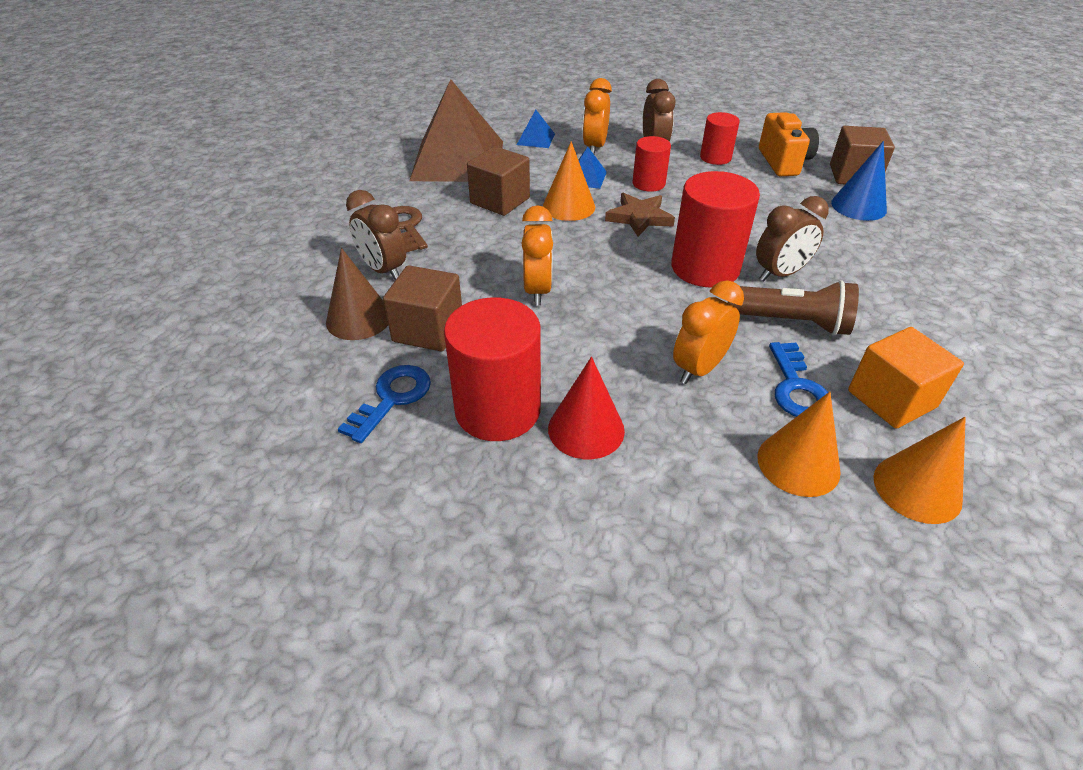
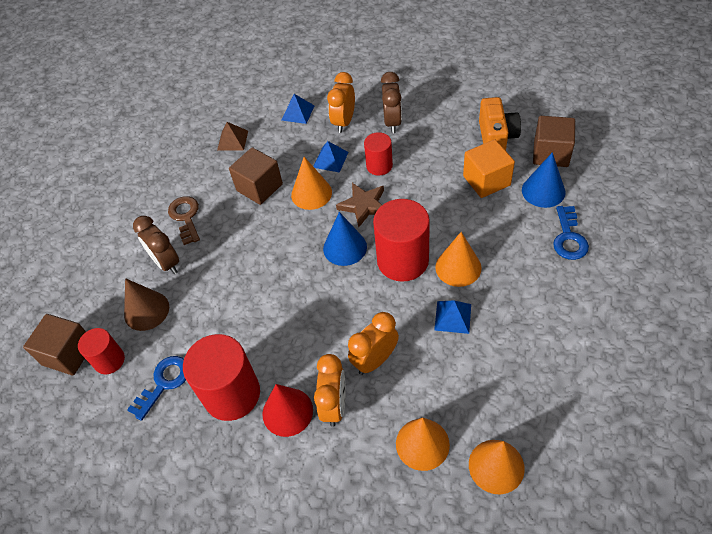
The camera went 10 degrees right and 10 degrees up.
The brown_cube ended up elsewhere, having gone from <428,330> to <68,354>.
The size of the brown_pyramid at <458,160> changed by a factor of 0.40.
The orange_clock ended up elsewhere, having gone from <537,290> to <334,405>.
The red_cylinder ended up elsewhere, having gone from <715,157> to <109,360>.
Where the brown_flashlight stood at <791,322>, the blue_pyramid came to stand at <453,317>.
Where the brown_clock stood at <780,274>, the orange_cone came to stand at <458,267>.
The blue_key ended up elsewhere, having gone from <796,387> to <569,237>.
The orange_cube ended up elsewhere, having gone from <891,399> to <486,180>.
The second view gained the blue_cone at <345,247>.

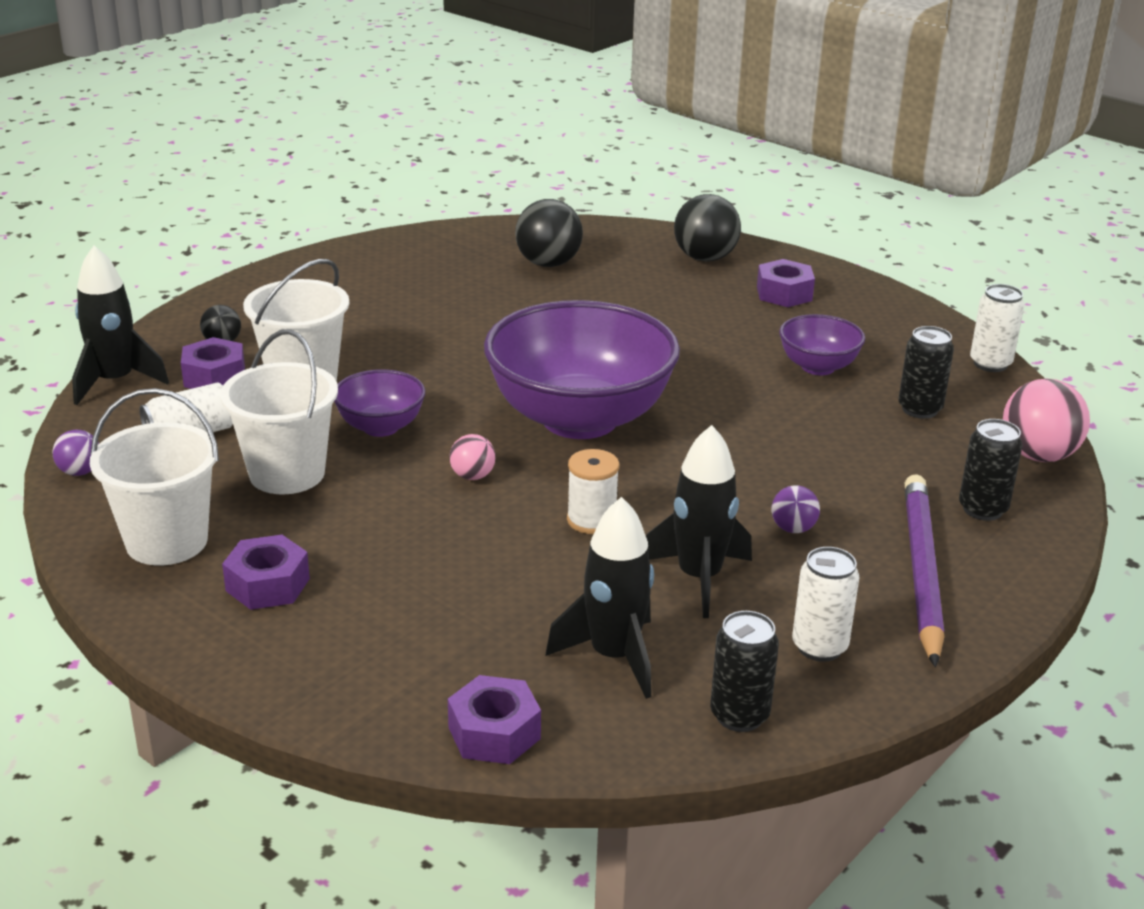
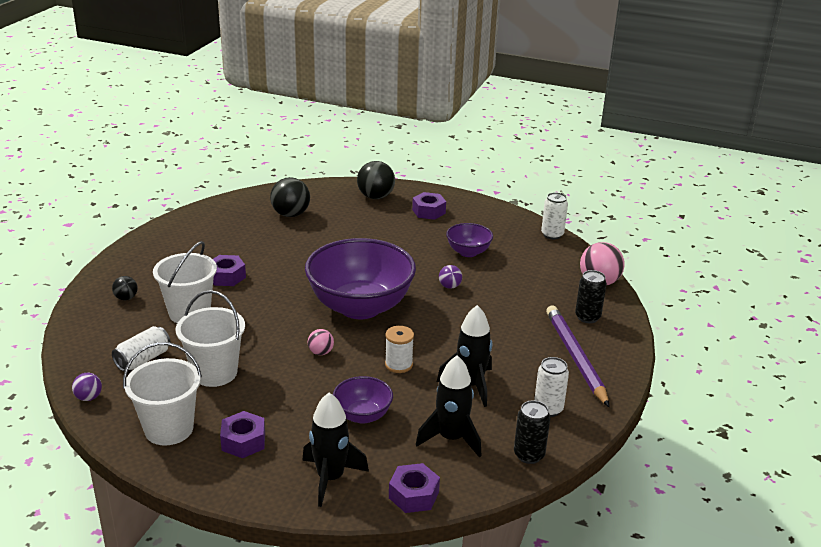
The camera went 20 degrees left and 0 degrees up.
The black_rocket ended up elsewhere, having gone from <115,382> to <330,478>.
The purple_nut ended up elsewhere, having gone from <214,377> to <227,276>.
The purple_bowl ended up elsewhere, having gone from <380,427> to <362,415>.
The purple_ball ended up elsewhere, having gone from <793,529> to <449,286>.
The second view lost the black_can at <919,409>.

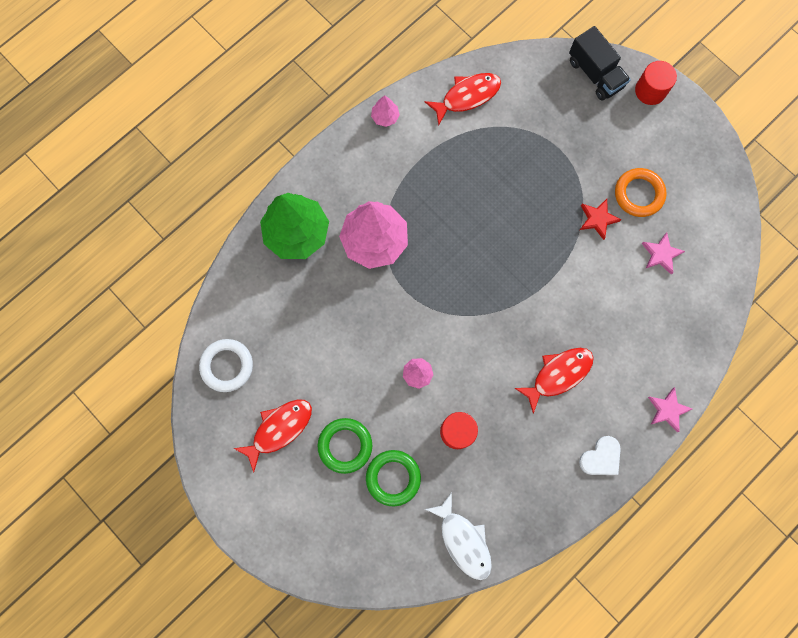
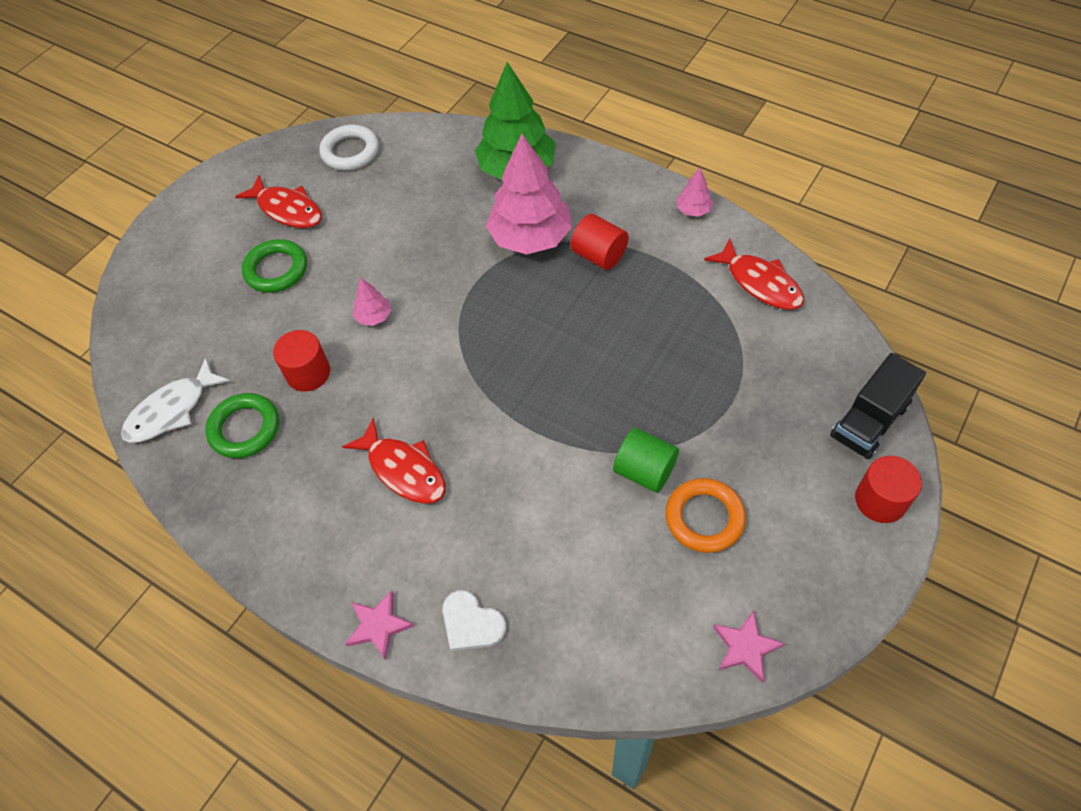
The camera went 80 degrees right and 20 degrees down.
The green_ring ended up elsewhere, having gone from <393,477> to <245,428>.
The white_heart ended up elsewhere, having gone from <601,458> to <471,623>.
Where the red_star stood at <597,219>, the green_cylinder came to stand at <644,471>.
The pink_star ended up elsewhere, having gone from <661,254> to <745,647>.
The second view gained the red_cylinder at <599,255>.

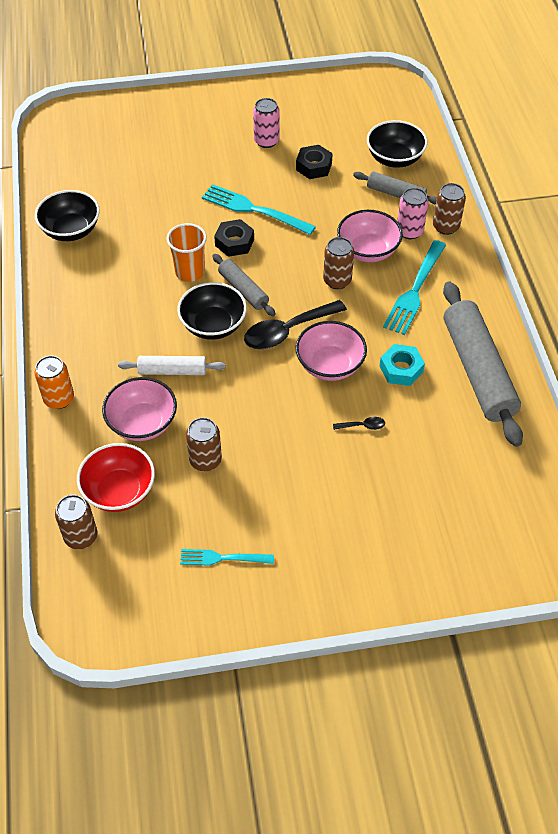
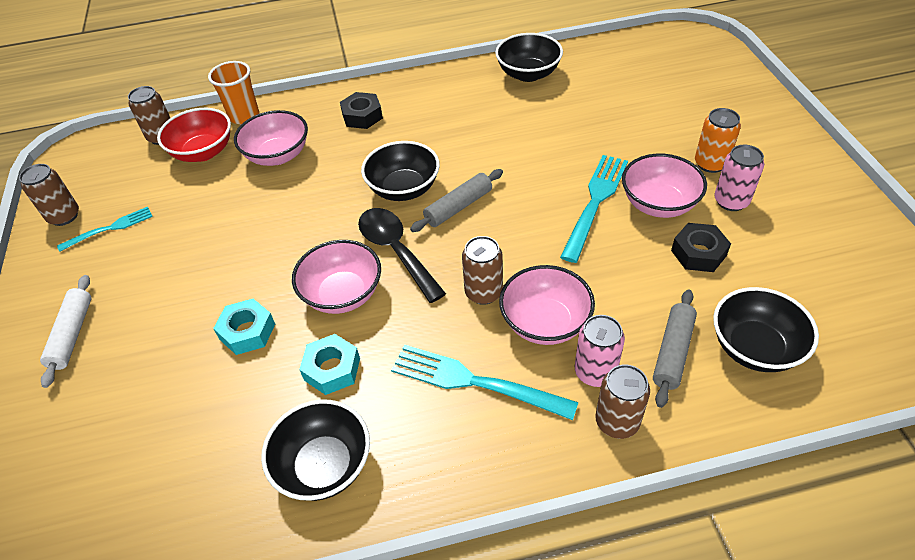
The camera went 90 degrees right and 5 degrees down.
The orange_can ended up elsewhere, having gone from <59,399> to <710,164>.
The white_rolling_pin ended up elsewhere, having gone from <172,371> to <72,334>.
The orange_cup ended up elsewhere, having gone from <190,272> to <244,116>.
The turquoise_fork at <223,558> ended up facing another way, 60 degrees clockwise from before.
The brown_can ended up elsewhere, having gone from <205,460> to <64,216>.
The black_nut ended up elsewhere, having gone from <234,242> to <362,116>.
Where the black_spoon stood at <362,426>, the turquoise_nut came to stand at <247,332>.
Where the grey_rolling_pin stood at <477,370>, the black_bowl came to stand at <324,465>.
The second view gained the pink_bowl at <658,204>.

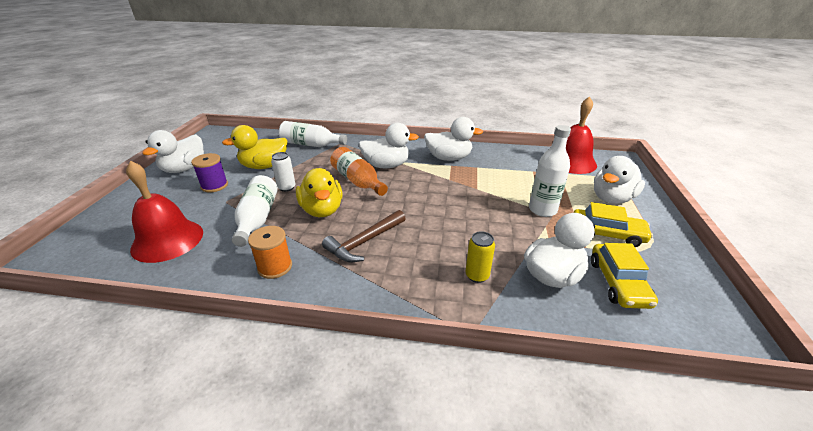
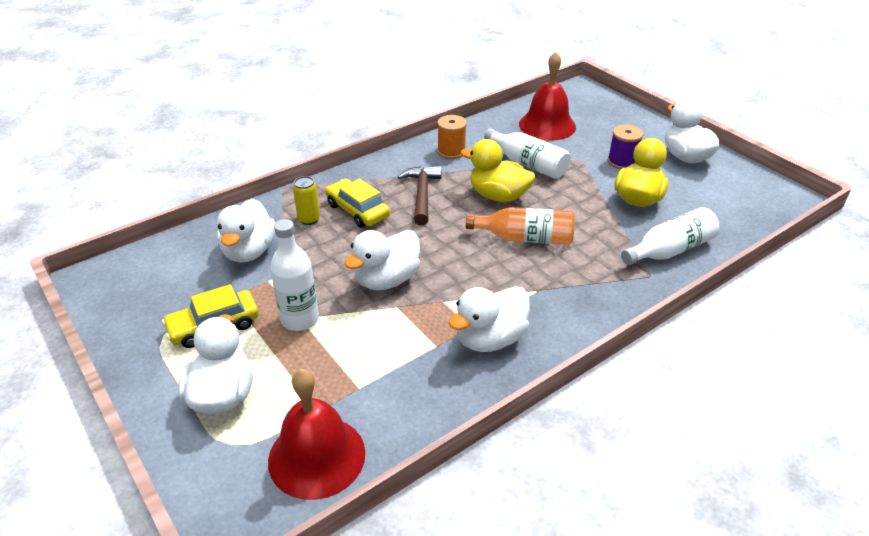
The camera went 135 degrees right and 5 degrees up.
The second view lost the white_can at <286,187>.
The white_duck ended up elsewhere, having gone from <386,165> to <387,280>.
The yellow_car ended up elsewhere, having gone from <618,283> to <358,210>.

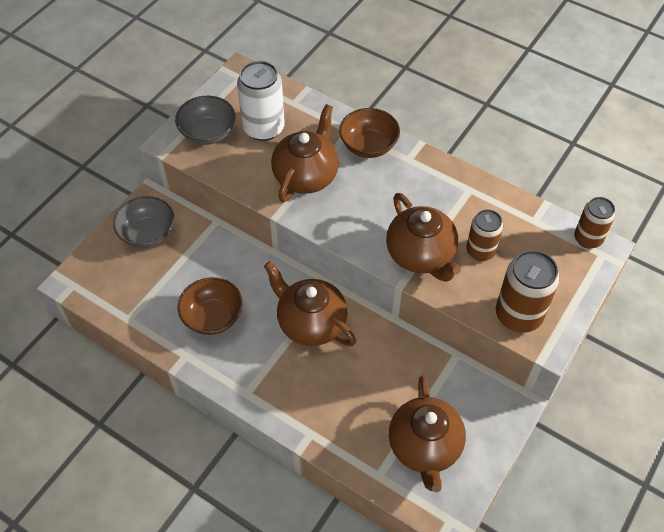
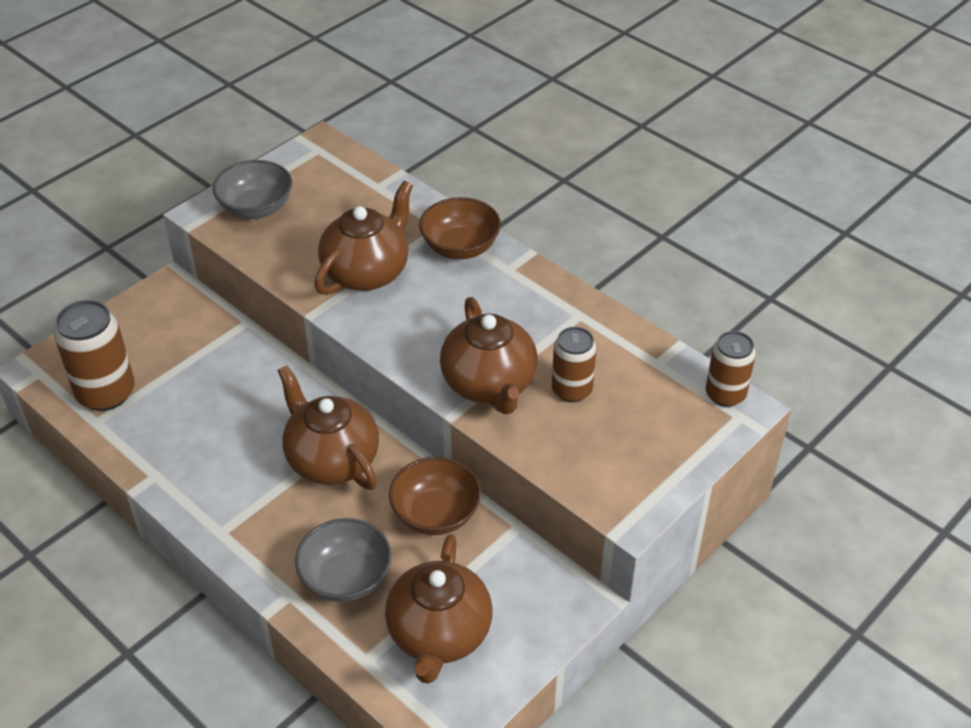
The camera went 10 degrees right and 10 degrees down.
The grey_bowl ended up elsewhere, having gone from <147,234> to <346,578>.
The brown_bowl ended up elsewhere, having gone from <213,317> to <436,514>.
The second view lost the white_can at <263,128>.
The brown_can ended up elsewhere, having gone from <518,315> to <106,393>.

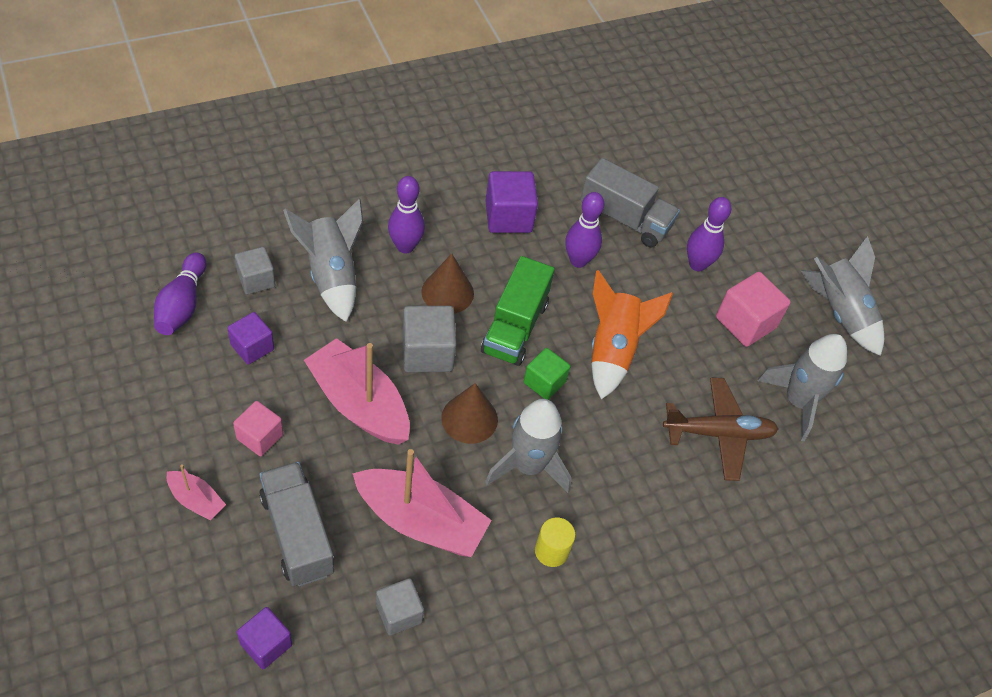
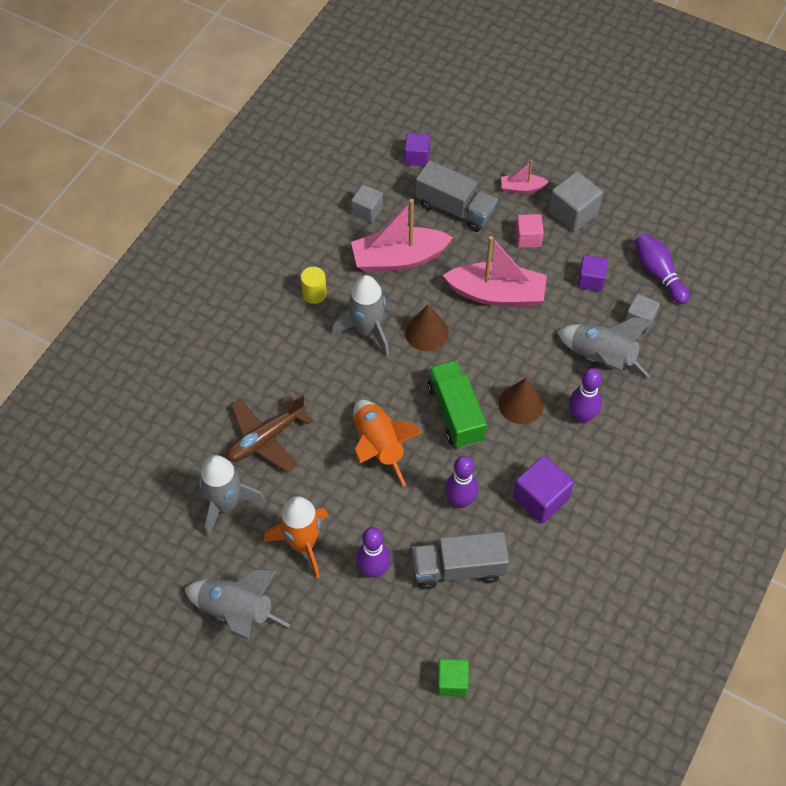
The camera went 150 degrees right and 5 degrees up.
The grey_cube ended up elsewhere, having gone from <427,353> to <573,213>.
The green_cube ended up elsewhere, having gone from <544,382> to <452,682>.
Where the pink_cube stood at <745,322>, the orange_rocket came to stand at <303,543>.

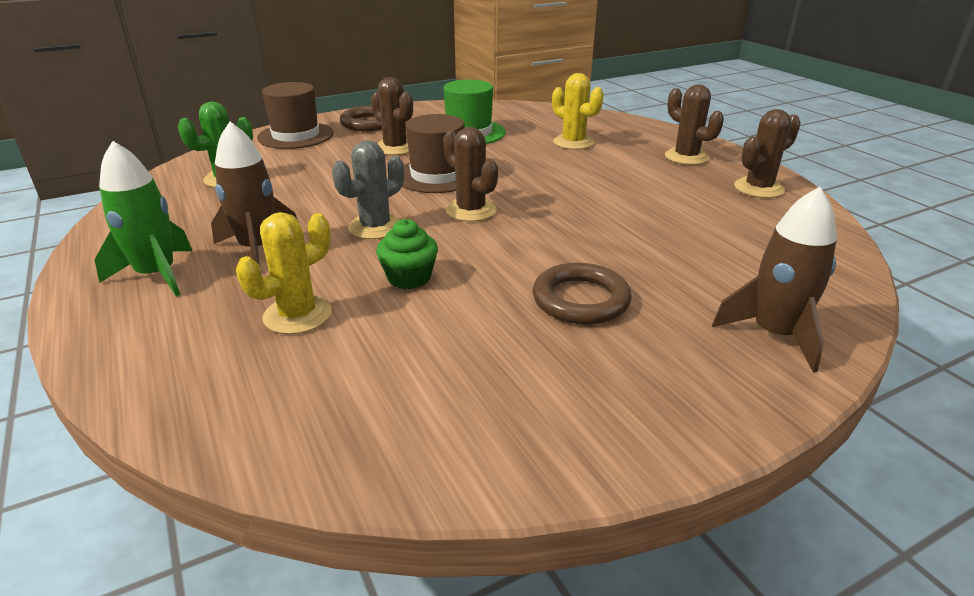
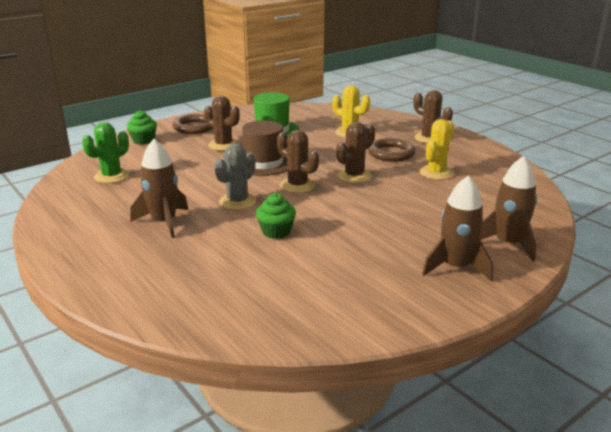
The camera went 10 degrees left and 5 degrees down.
The second view lost the green_rocket at <157,275>.
The yellow_cactus ended up elsewhere, having gone from <297,315> to <436,173>.
Where the brown_hat stood at <296,136>, the green_cupcake came to stand at <143,140>.
The brown_ring ended up elsewhere, having gone from <580,300> to <391,153>.
The brown_cactus ended up elsewhere, having gone from <758,188> to <354,176>.
The second view gained the brown_rocket at <456,267>.

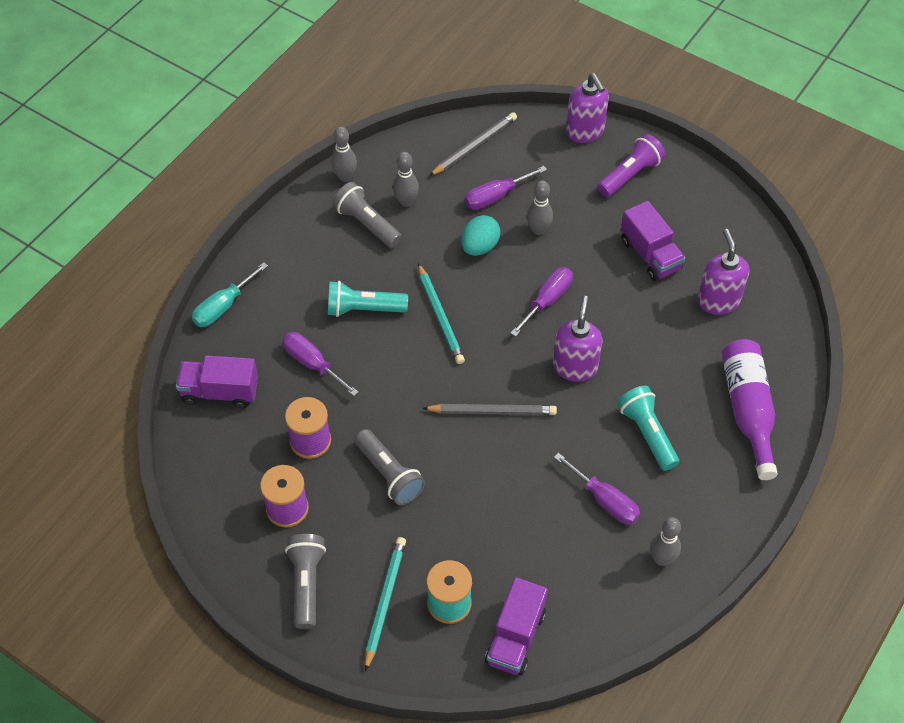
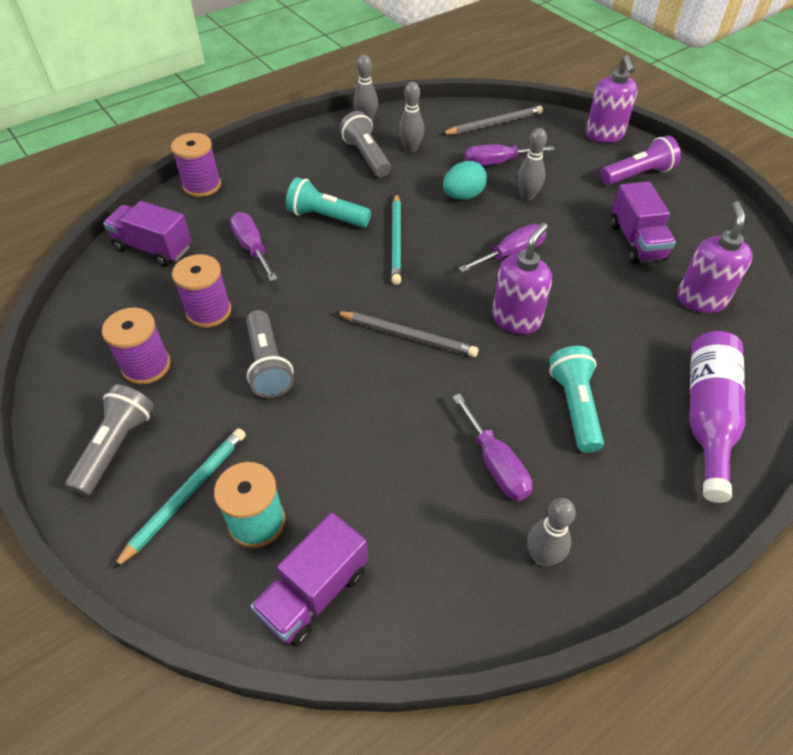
The camera went 20 degrees right and 5 degrees down.
Where the turquoise_screwdriver stood at <223,307>, the purple_spool came to stand at <202,185>.

